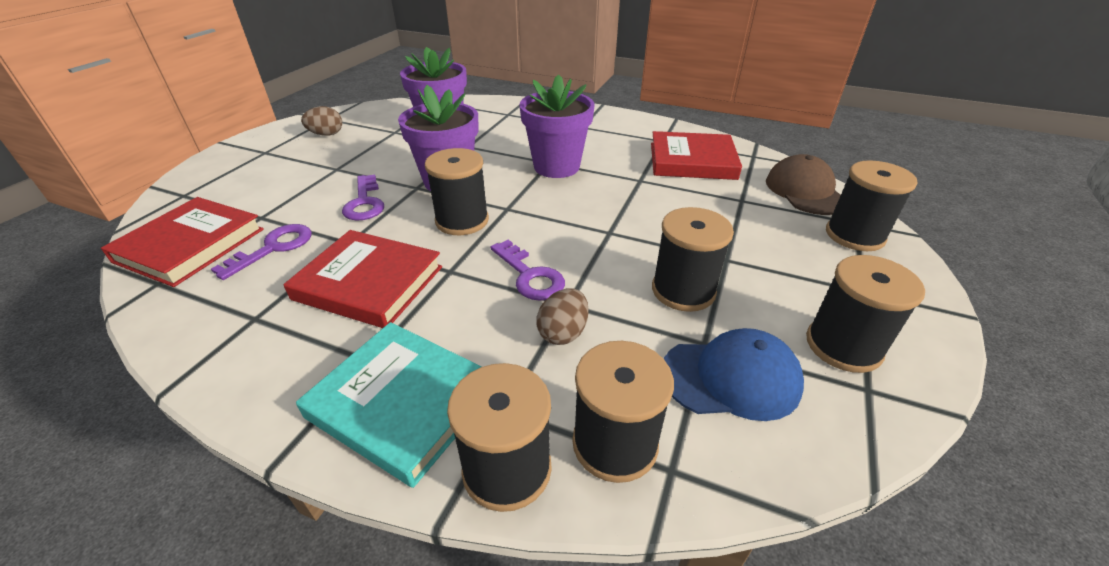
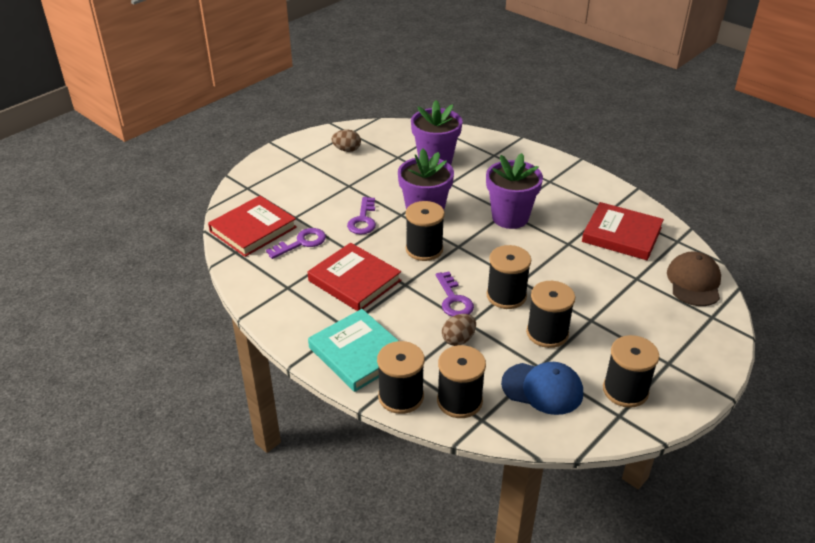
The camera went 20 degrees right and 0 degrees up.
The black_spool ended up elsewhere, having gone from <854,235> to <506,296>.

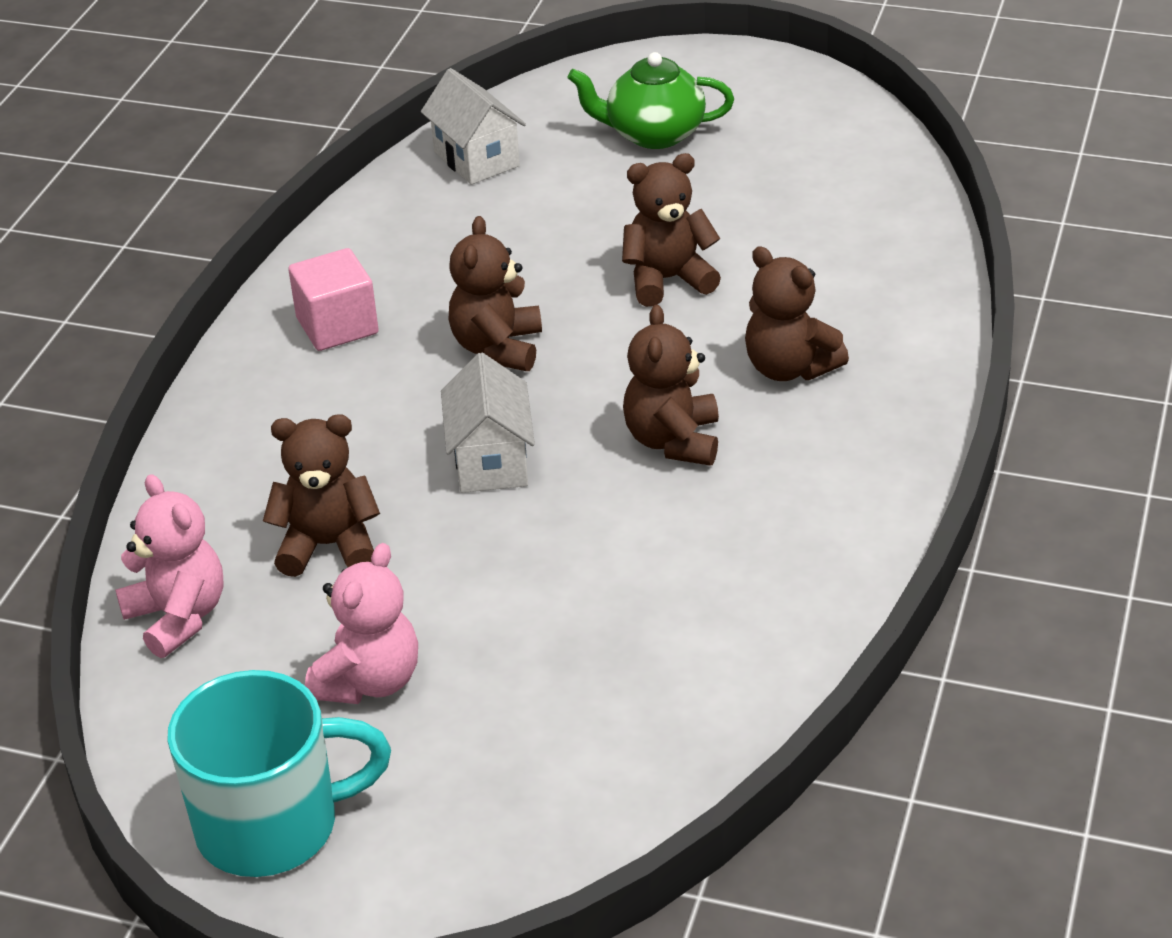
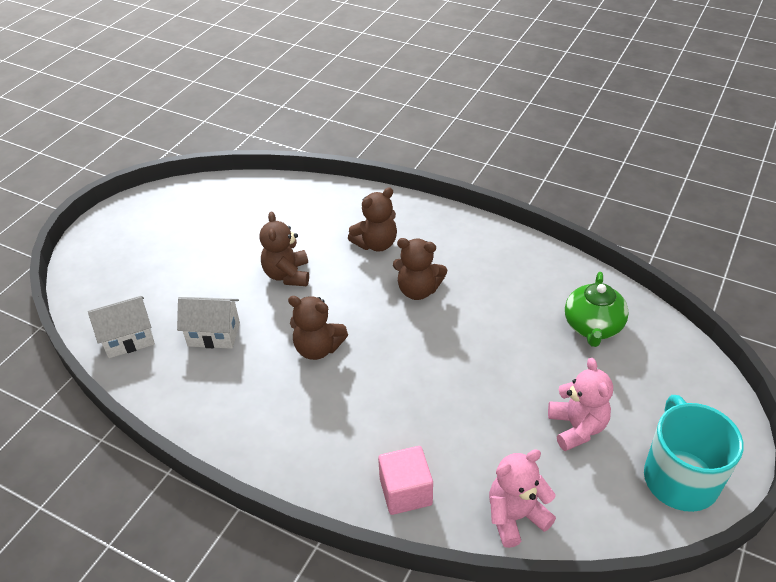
The camera went 80 degrees left and 5 degrees up.
The second view lost the brown_teddy_bear at <328,545>.
The pink_cube ended up elsewhere, having gone from <337,326> to <405,491>.
The pink_teddy_bear at <369,681> ended up facing another way, 45 degrees clockwise from before.
The white_house ended up elsewhere, having gone from <491,461> to <214,334>.
The green_teapot ended up elsewhere, having gone from <653,134> to <592,327>.

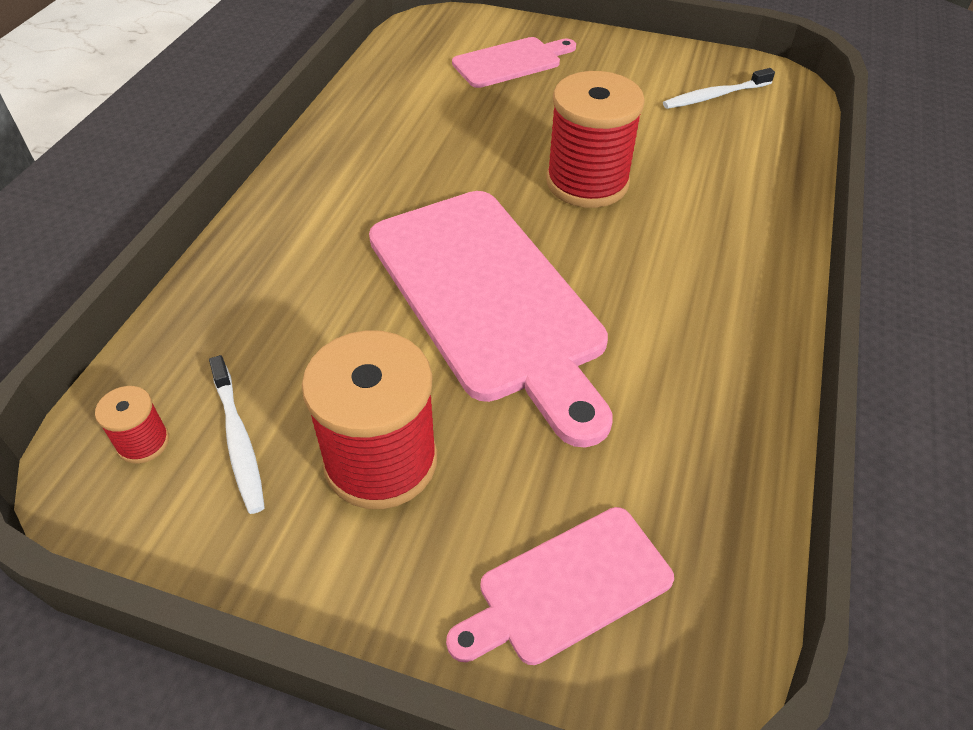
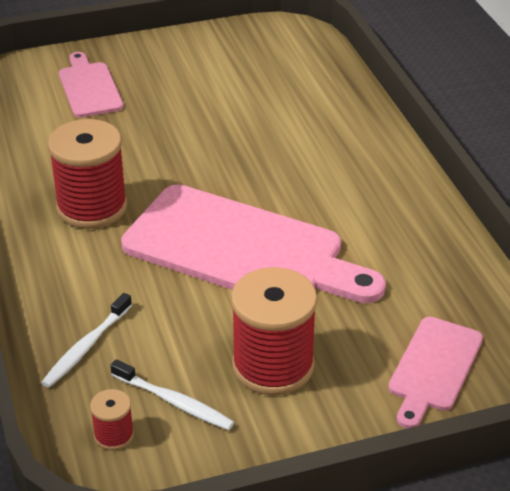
The camera went 35 degrees left and 10 degrees down.
The pink_cutting_board at <511,62> ended up facing another way, 45 degrees counterclockwise from before.
The red_spool ended up elsewhere, having gone from <587,182> to <92,207>.
The white_toothbrush ended up elsewhere, having gone from <715,96> to <86,346>.

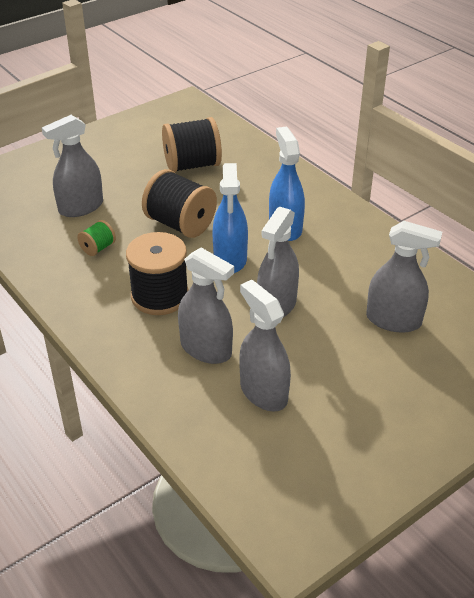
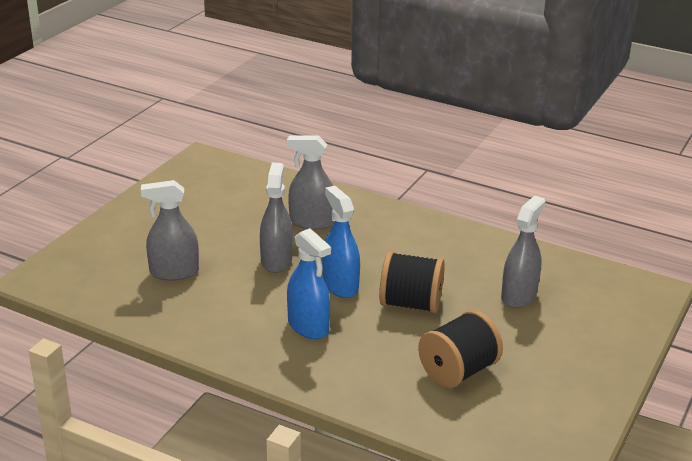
The camera went 155 degrees right and 10 degrees down.
The second view lost the green_spool at <98,248>.
The second view lost the black_spool at <160,296>.
The second view lost the grey_spray_bottle at <263,392>.

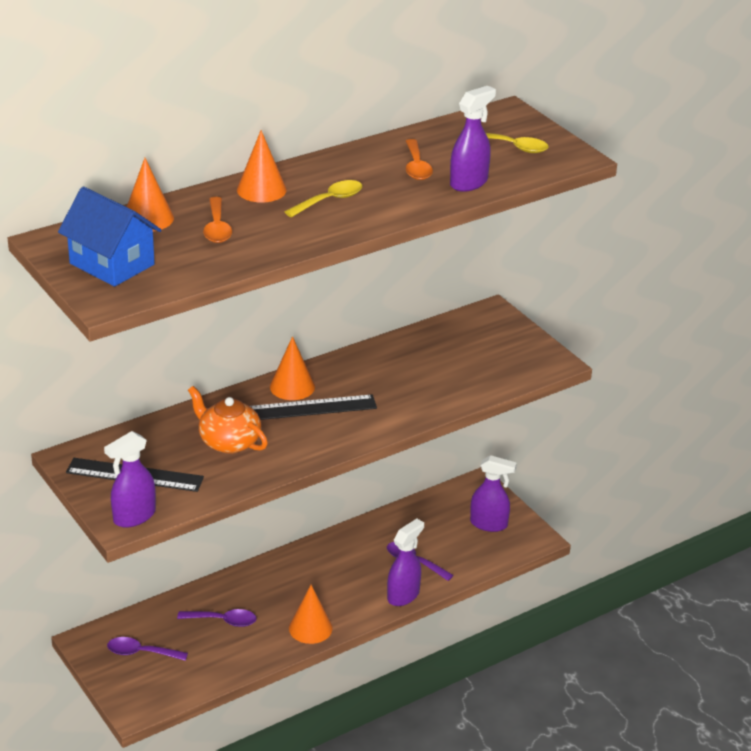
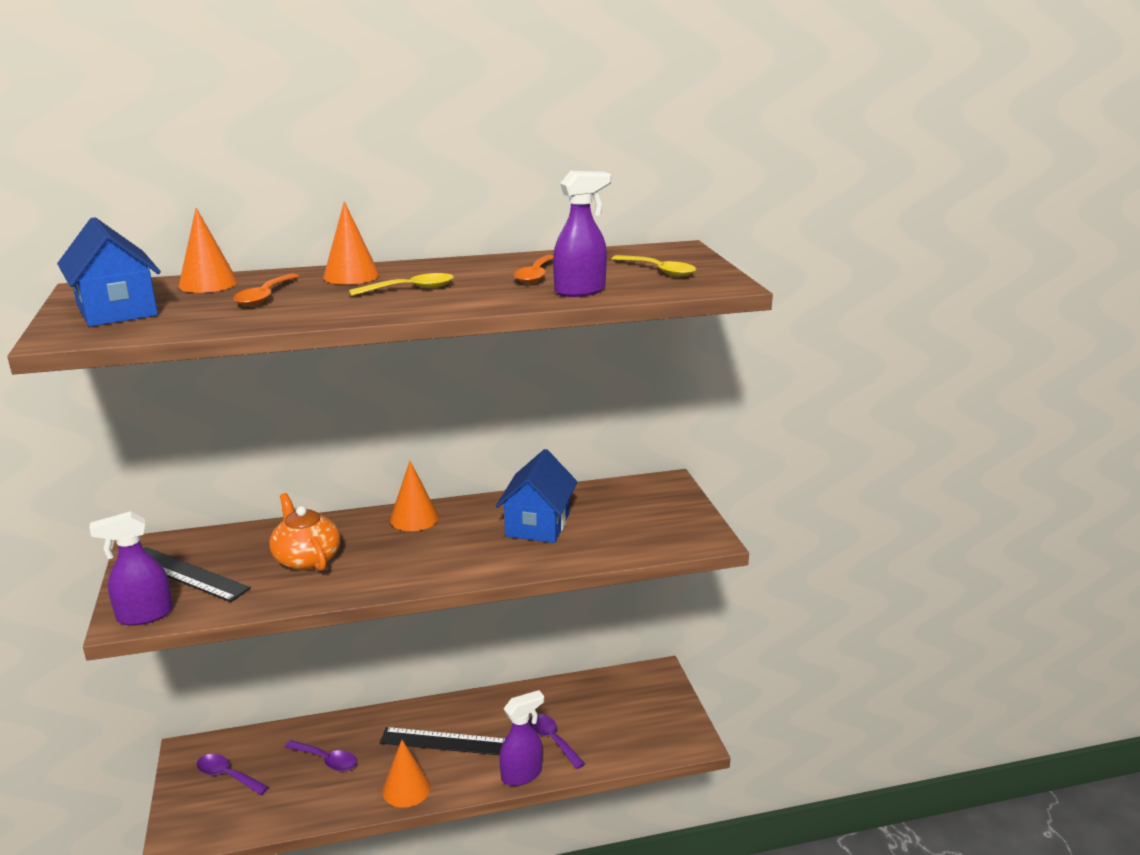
The camera went 20 degrees right and 10 degrees down.
The black_ruler ended up elsewhere, having gone from <311,408> to <444,741>.
The second view lost the purple_spray_bottle at <489,524>.
The second view gained the blue_house at <538,524>.

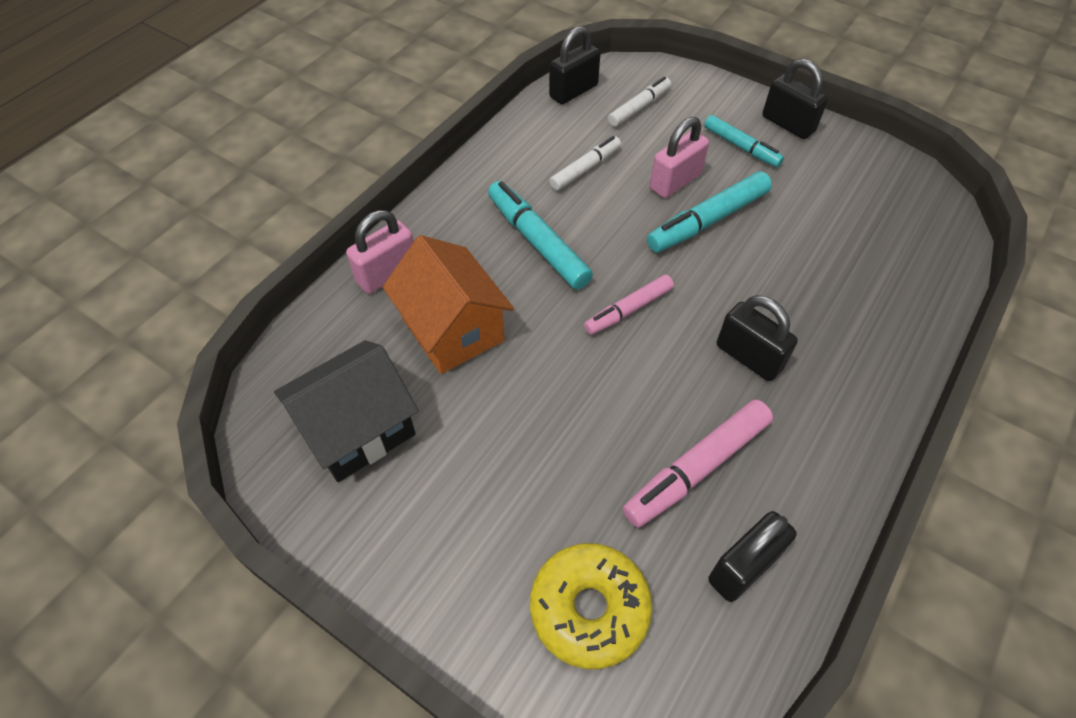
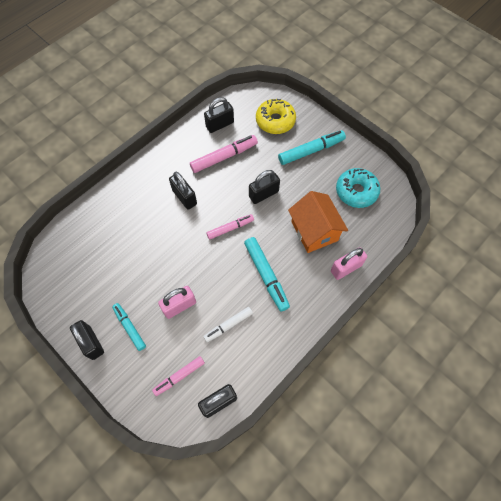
The camera went 170 degrees left and 10 degrees up.
Where the black_house stood at <357,430>, the turquoise_donut came to stand at <356,191>.
What was the white_marker at <639,107> turned into the pink_marker at <179,376>.
The turquoise_marker ended up elsewhere, having gone from <707,220> to <311,151>.
The second view gained the black_padlock at <263,194>.

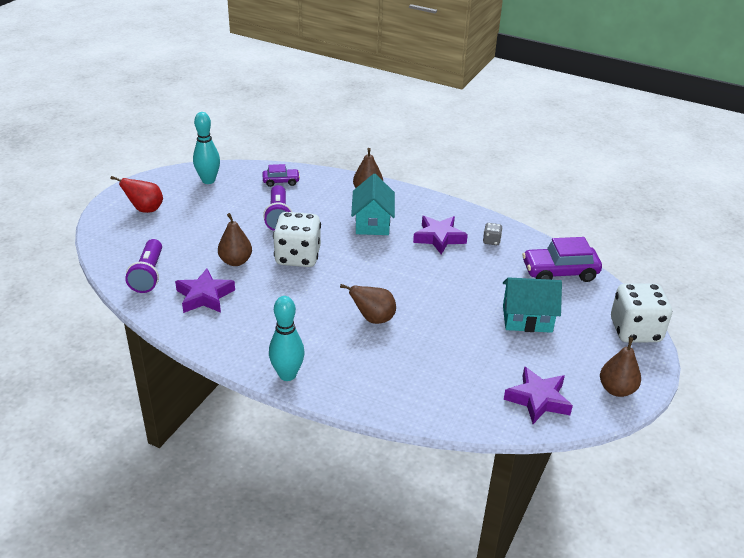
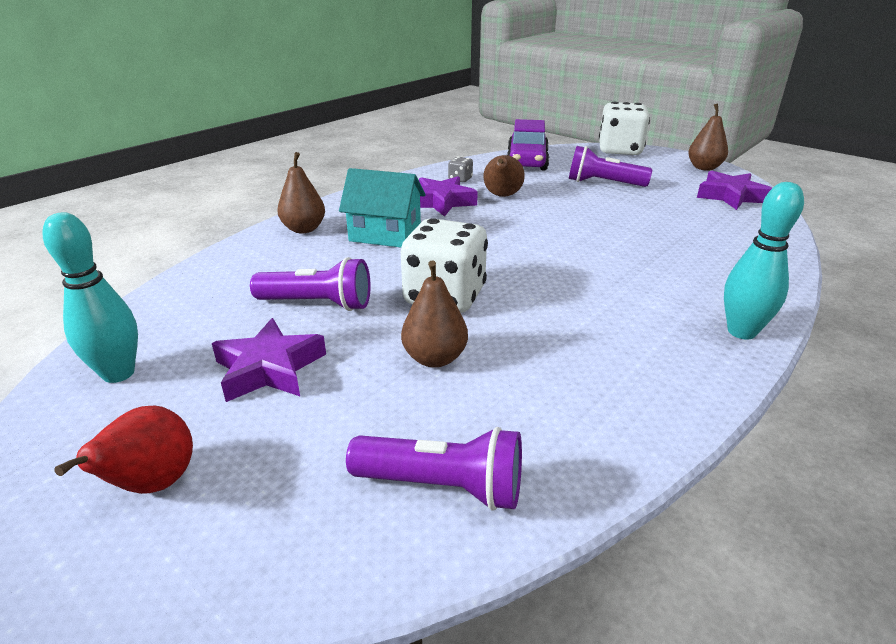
The camera went 75 degrees left and 5 degrees down.
The purple_star ended up elsewhere, having gone from <204,296> to <269,368>.
The second view lost the purple_car at <281,181>.
The brown_pear ended up elsewhere, having gone from <373,319> to <502,196>.
Where the turquoise_house stood at <527,319>, the purple_flashlight came to stand at <603,183>.

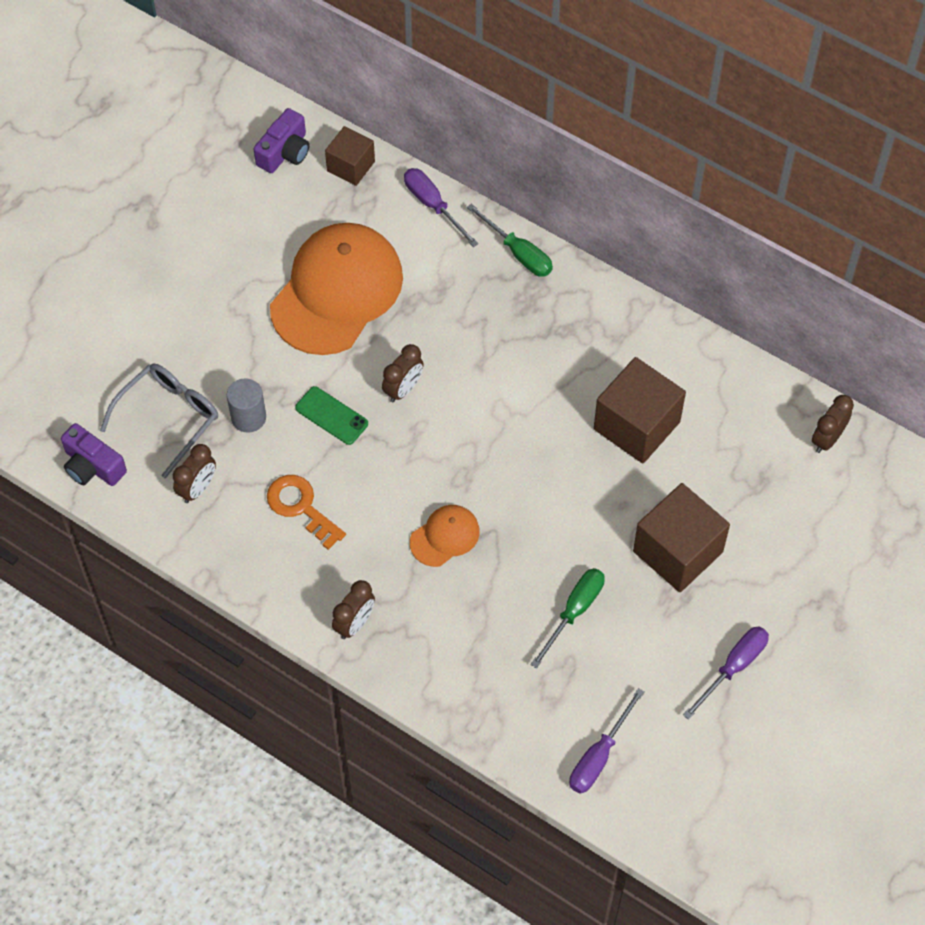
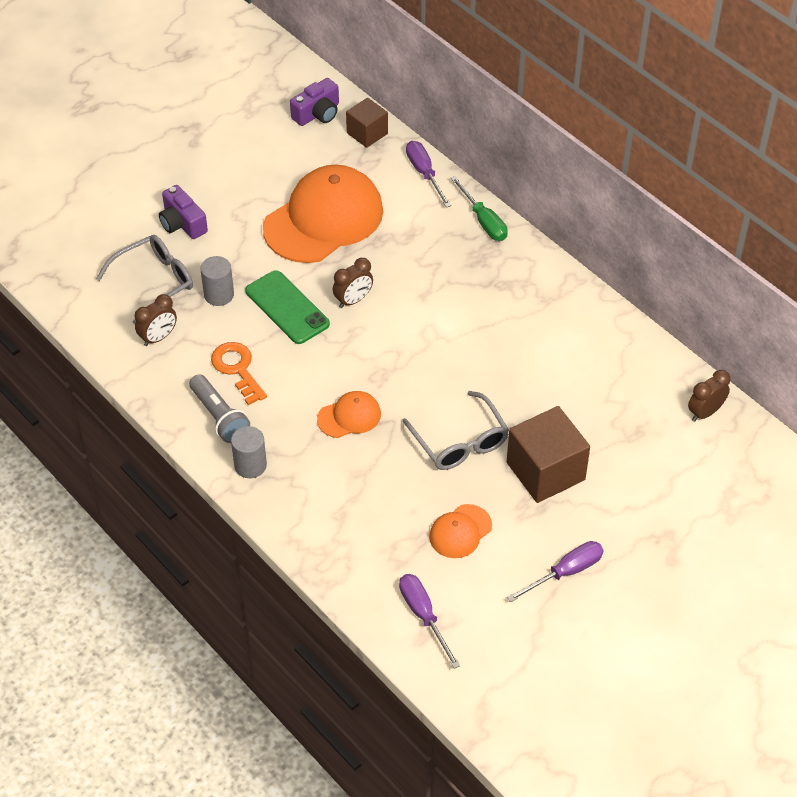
The camera went 15 degrees right and 10 degrees down.
The purple_camera ended up elsewhere, having gone from <92,466> to <182,223>.
The size of the green_phone at <331,416> changed by a factor of 1.50.
Where the brown_clock stood at <354,623>, the grey_cylinder came to stand at <250,465>.
The second view lost the green_screwdriver at <574,611>.
The purple_screwdriver at <599,756> ended up facing another way, 105 degrees clockwise from before.
The second view lost the brown_cube at <636,425>.
The second view gained the grey_flashlight at <219,417>.
The second view gained the grey_glasses at <460,442>.
The second view gained the orange_cap at <460,531>.

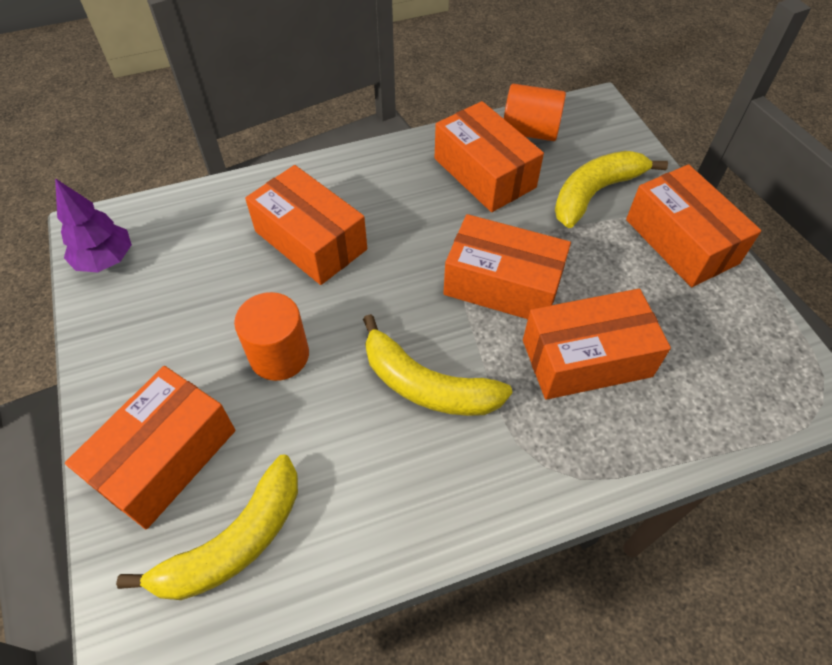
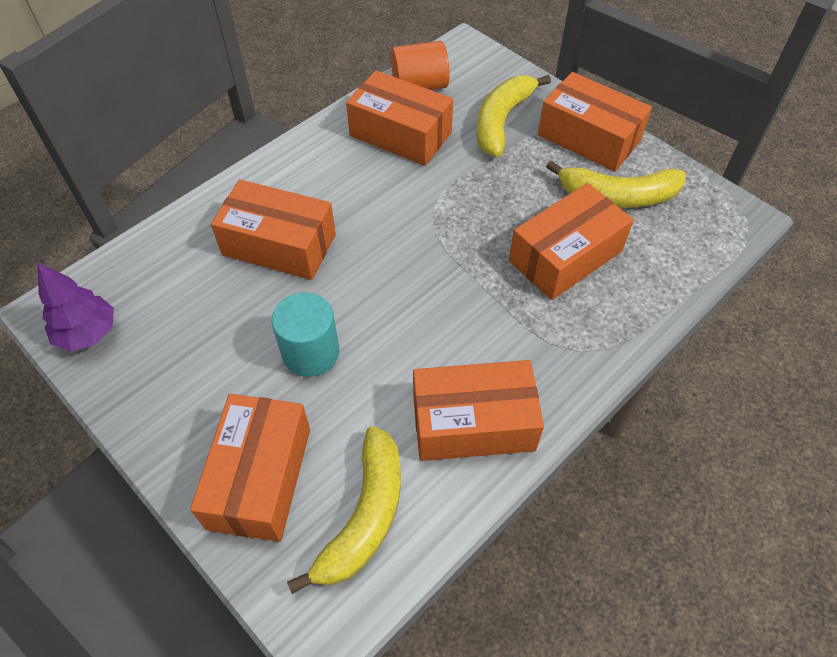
The camera went 25 degrees left and 0 degrees up.
What was the orange_cylinder at <279,355> turned into the turquoise_cylinder at <311,352>.
The yellow_banana ended up elsewhere, having gone from <426,385> to <617,196>.
The orange_box ended up elsewhere, having gone from <502,284> to <473,423>.

